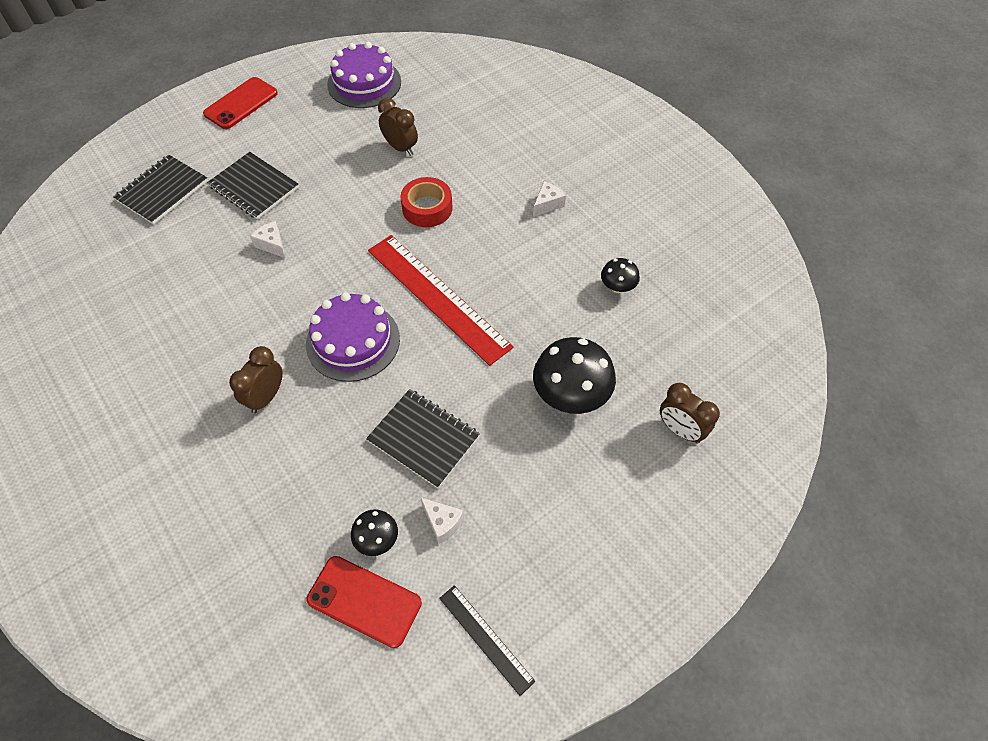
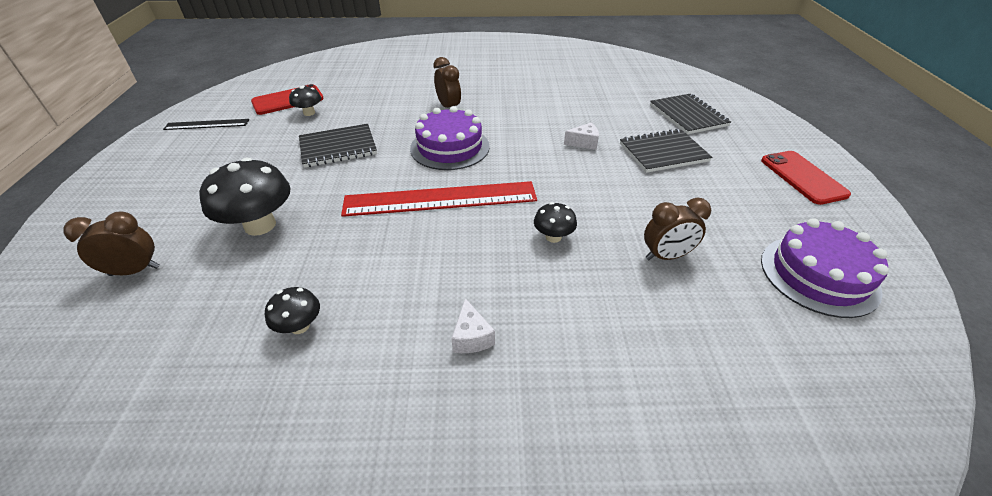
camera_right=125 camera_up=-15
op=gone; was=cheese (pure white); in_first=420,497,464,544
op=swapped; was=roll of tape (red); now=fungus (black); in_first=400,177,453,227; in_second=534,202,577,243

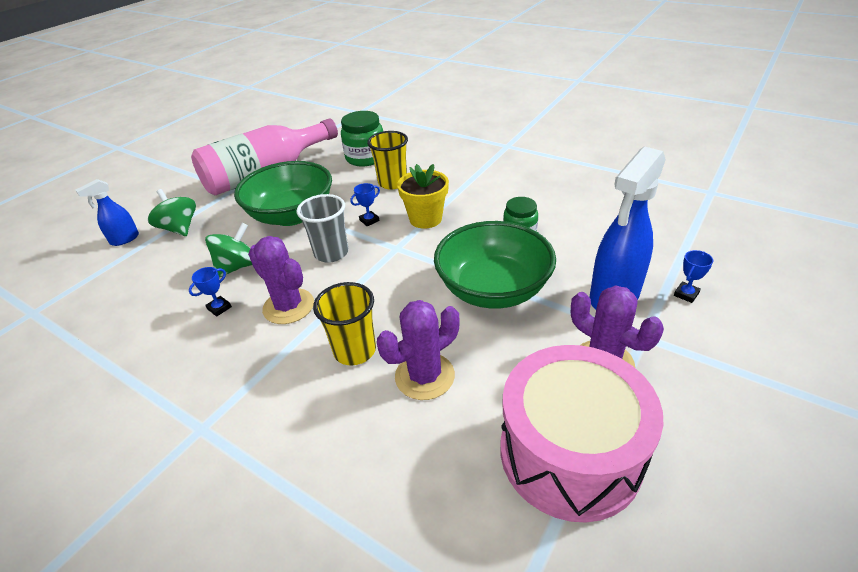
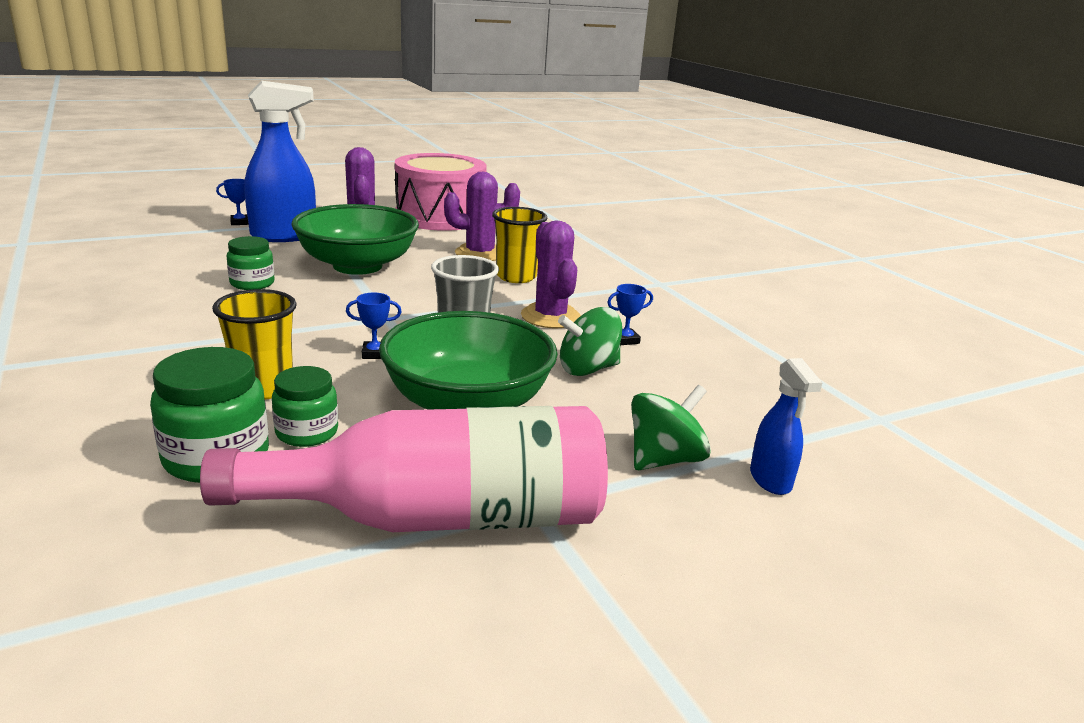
camera_right=-155 camera_up=-15
op=gone; was=potted plant (yellow); in_first=397,164,449,229
op=new; now=jar (emerald); in_second=272,366,338,447
op=rotated; was=spray cleaner (cobalt); in_first=76,179,139,246; in_second=750,358,822,495; clockwise=90
op=rotated; was=spinning top (emerald); in_first=148,189,196,236; in_second=631,385,711,470; clockwise=-120

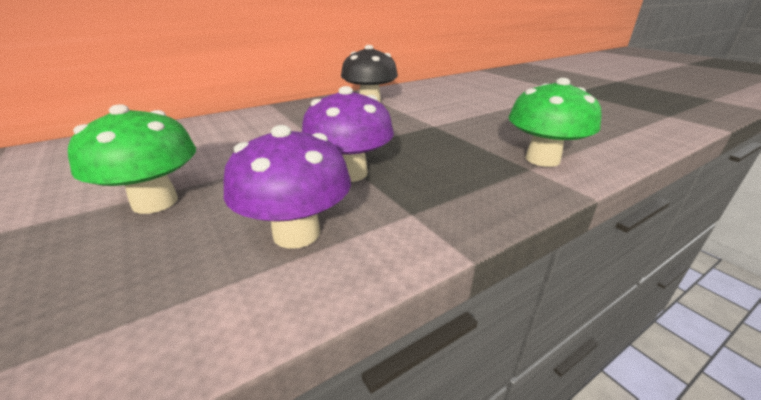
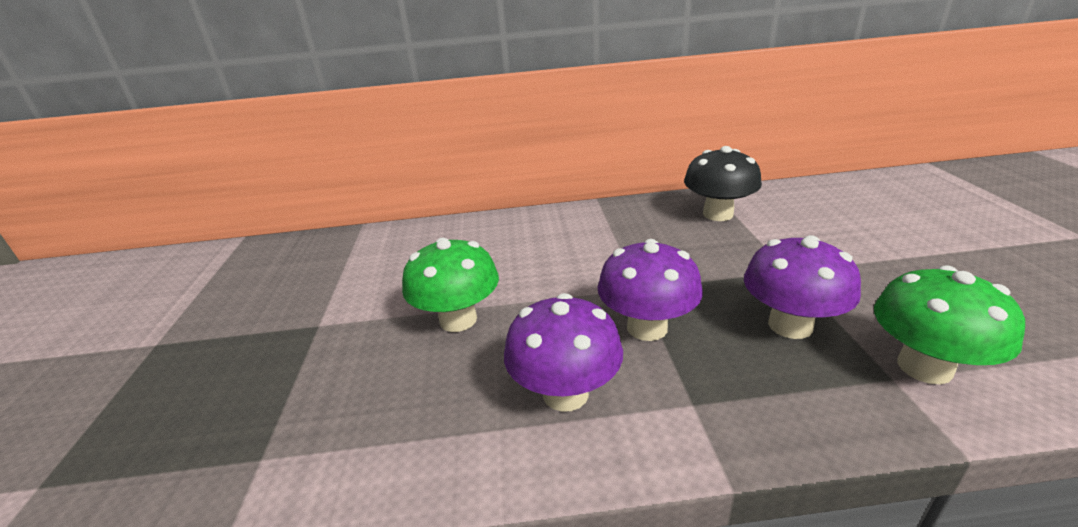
camera_right=30 camera_up=0
op=new; now=fungus (royal purple); in_second=744,235,861,339

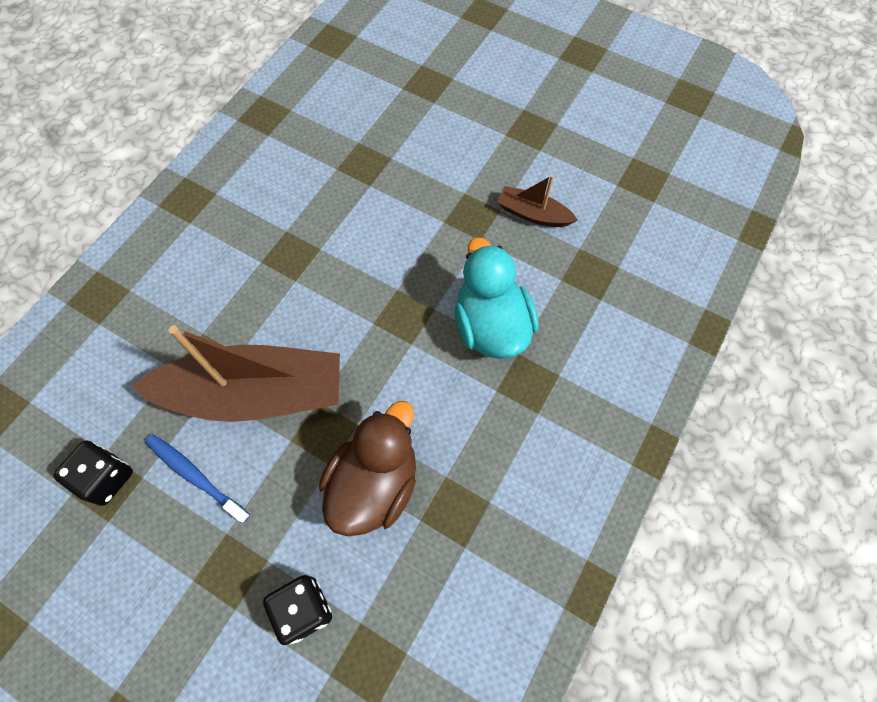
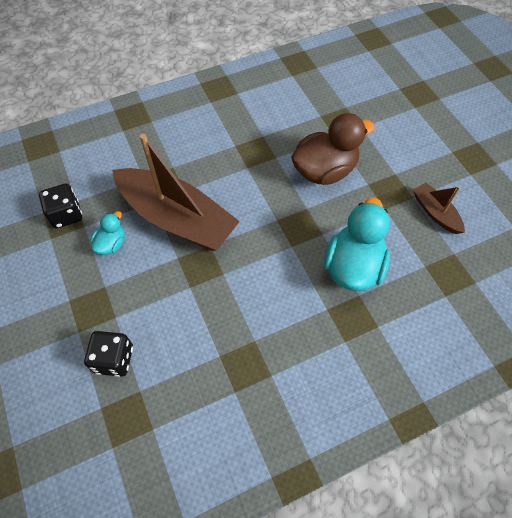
camera_right=35 camera_up=-5
op=shifted; was=rubber duck (russet); in_first=319,401,416,536; in_second=291,113,375,185
op=swapped; was=toothbrush (cobalt); now=rubber duck (aqua); in_first=145,434,250,524; in_second=90,211,125,255

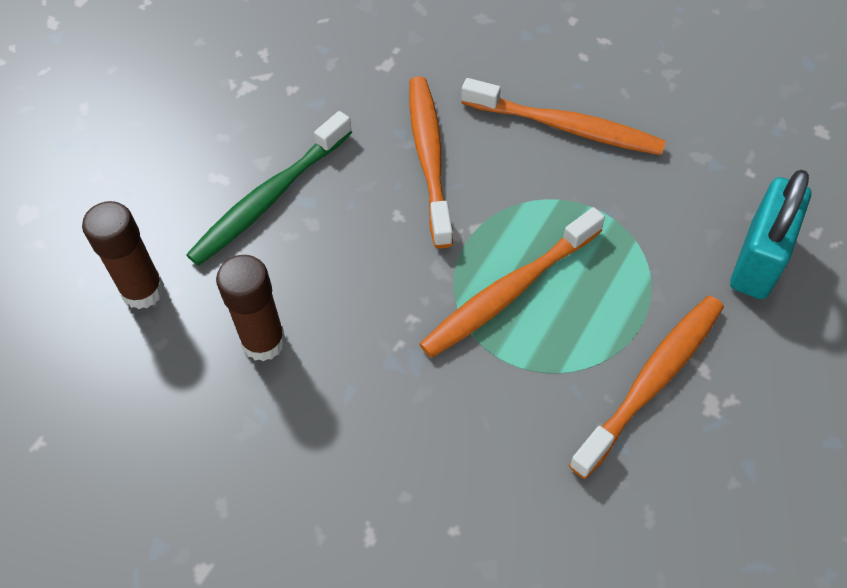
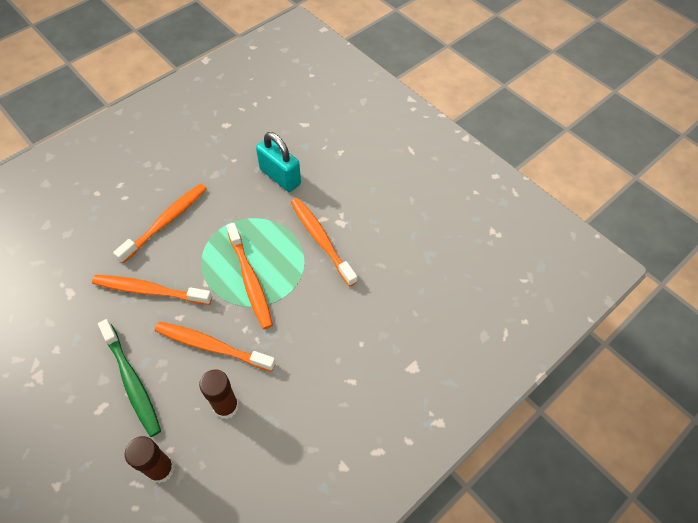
camera_right=-75 camera_up=0
op=new; now=toothbrush (orange-coloured); in_second=155,322,276,372

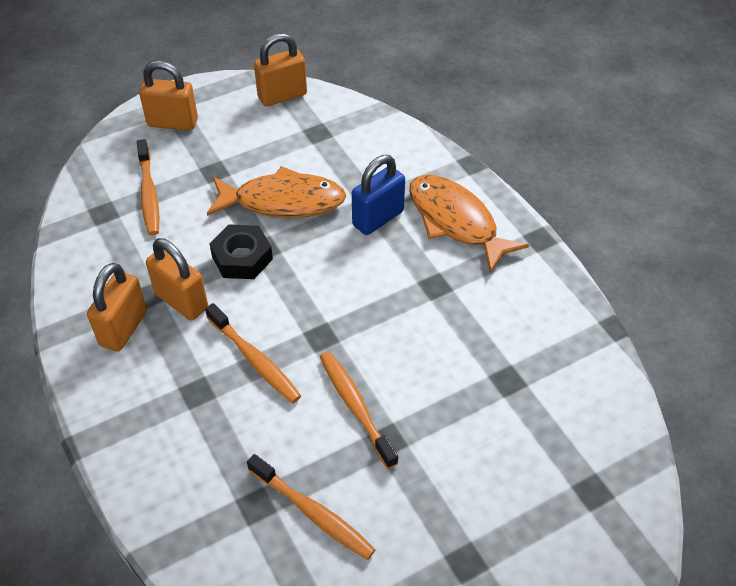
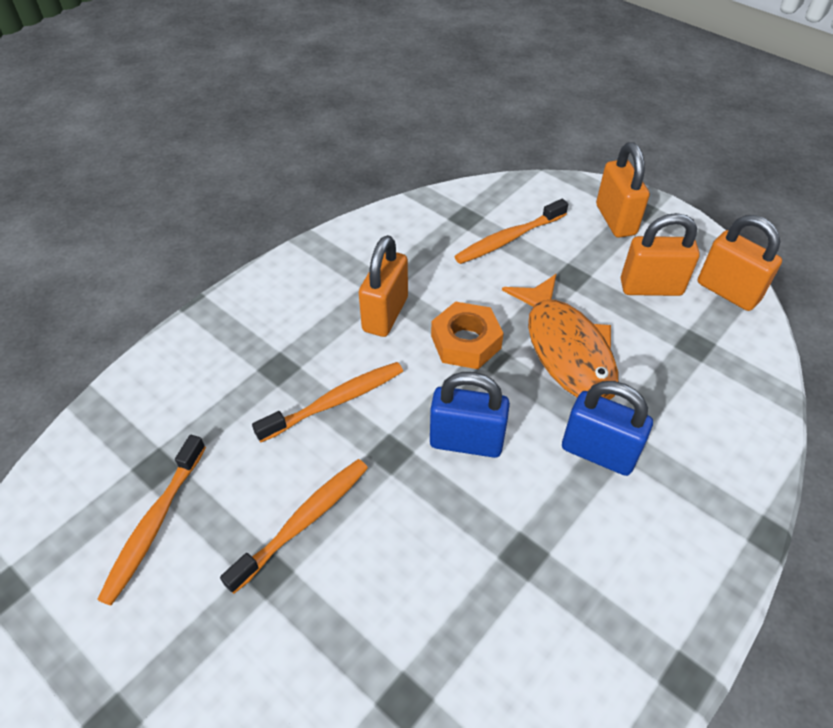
camera_right=70 camera_up=0
op=gone; was=fish figure (orange-coloured); in_first=409,175,529,273
op=new; now=small lock (cobalt); in_second=430,372,510,458
op=shifted; was=small lock (orange-coloured); in_first=87,263,147,351; in_second=621,213,700,296
op=repainted; was=hexagon nut (black); now=hexagon nut (orange-coloured); in_first=210,225,273,279; in_second=431,301,504,369
op=rotated; was=toothbrush (orange-coloured); in_first=205,303,301,403; in_second=252,362,403,442; clockwise=-150

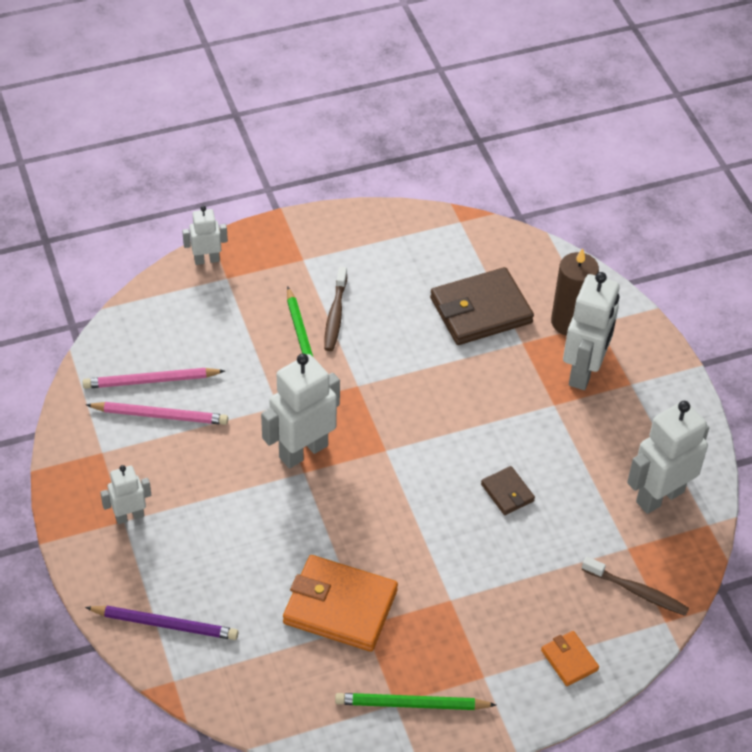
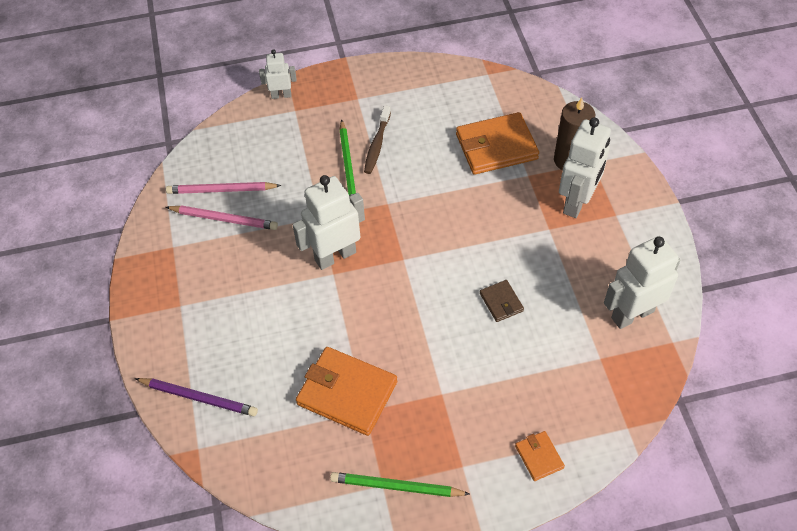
camera_right=10 camera_up=5
op=gone; was=robot figure (pure white); in_first=100,465,151,524
op=gone; was=toothbrush (russet); in_first=582,556,689,616
op=repainted; was=billfold (russet); now=billfold (orange-coloured); in_first=430,267,534,345; in_second=456,112,539,175

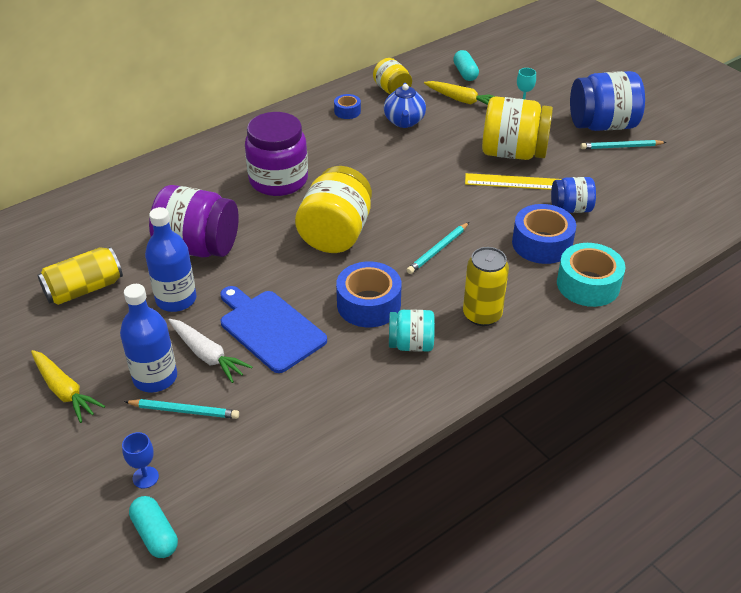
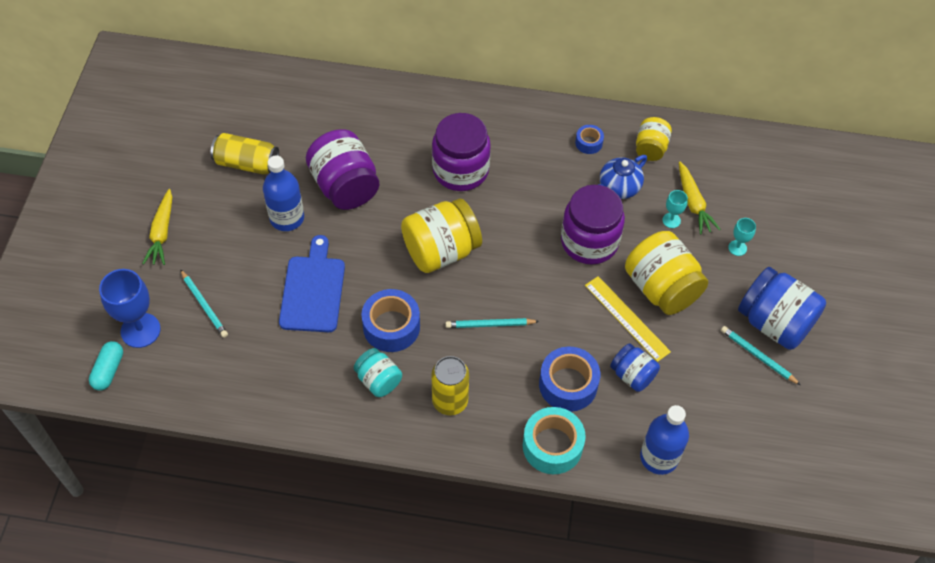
camera_right=45 camera_up=15
op=gone; was=toy carrot (pure white); in_first=169,319,252,383
op=gone; was=pill (aqua); in_first=453,50,479,81
op=new; now=jar (royal purple); in_second=561,185,625,265
op=new; now=wine glass (aqua); in_second=662,190,688,228
op=shifted; was=bottle (cobalt); in_first=120,284,177,393; in_second=640,405,689,475
op=scaled; was=wine glass (cobalt); in_first=122,432,159,489; in_second=99,269,161,348; ratio=2.01

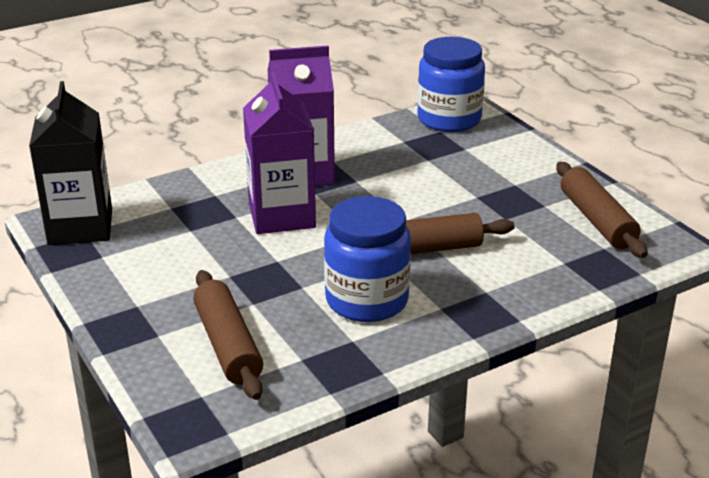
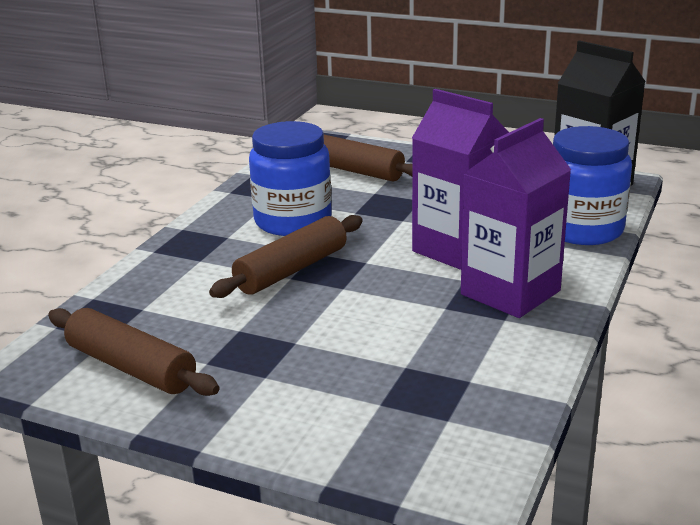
camera_right=145 camera_up=-5
op=shifted; was=jar (cobalt); in_first=417,37,485,132; in_second=553,126,632,245

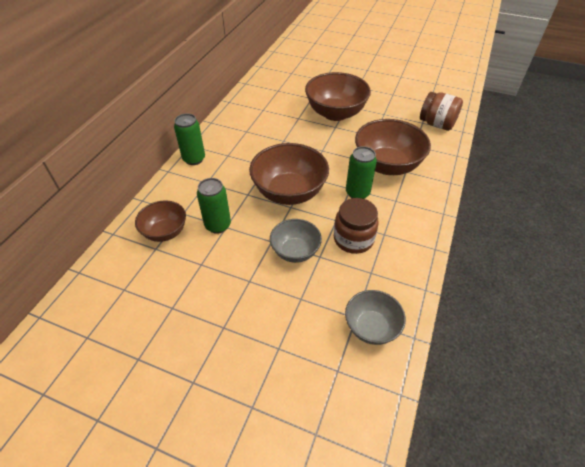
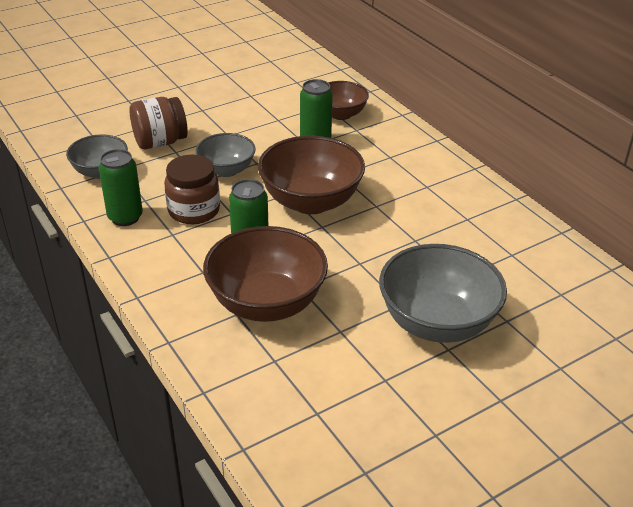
camera_right=125 camera_up=-10
op=shifted; was=can (emerald); in_first=174,113,205,165; in_second=99,149,143,226
op=shifted; was=jar (russet); in_first=420,92,463,131; in_second=130,97,188,149
op=repainted; was=bowl (russet); now=bowl (gray); in_first=305,72,371,121; in_second=379,244,507,343

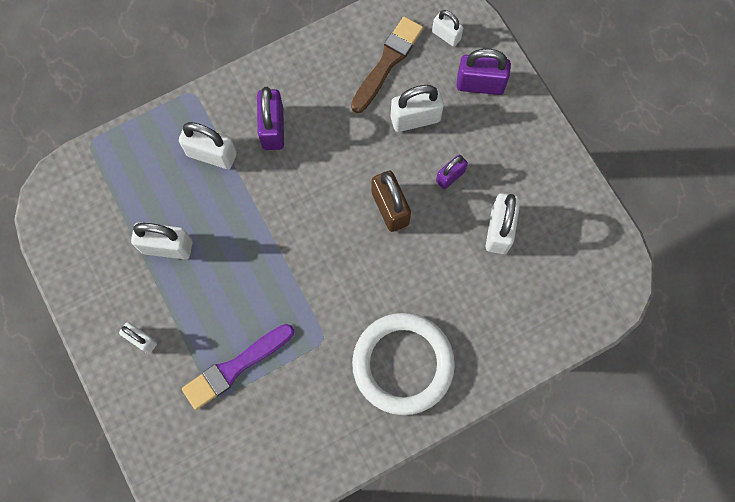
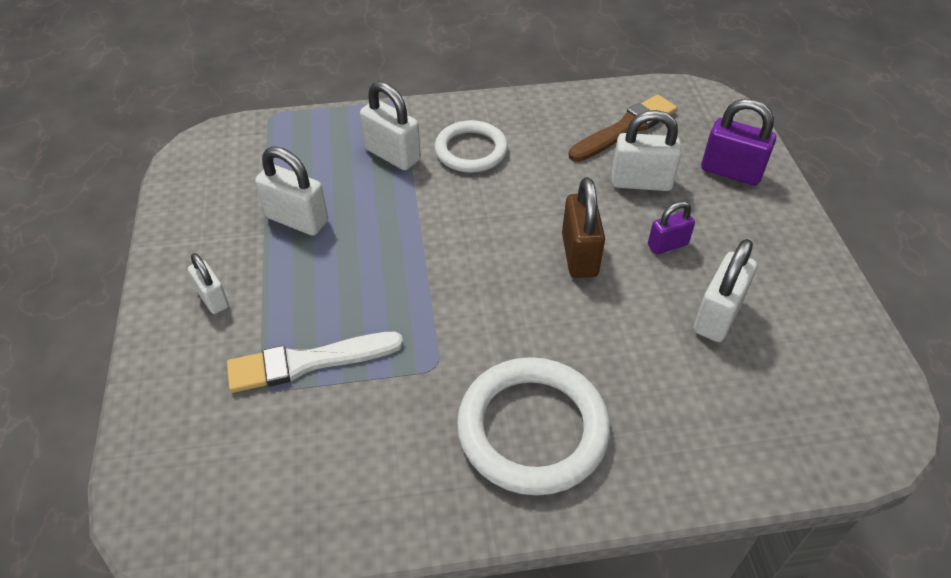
camera_right=20 camera_up=-25
op=gone; was=small lock (pure white); in_first=432,10,463,47
op=swapped; was=small lock (royal purple); now=ring (pure white); in_first=257,87,284,150; in_second=435,120,508,173
op=repainted; was=brush (royal purple); now=brush (pure white); in_first=182,324,294,410; in_second=227,332,403,393

